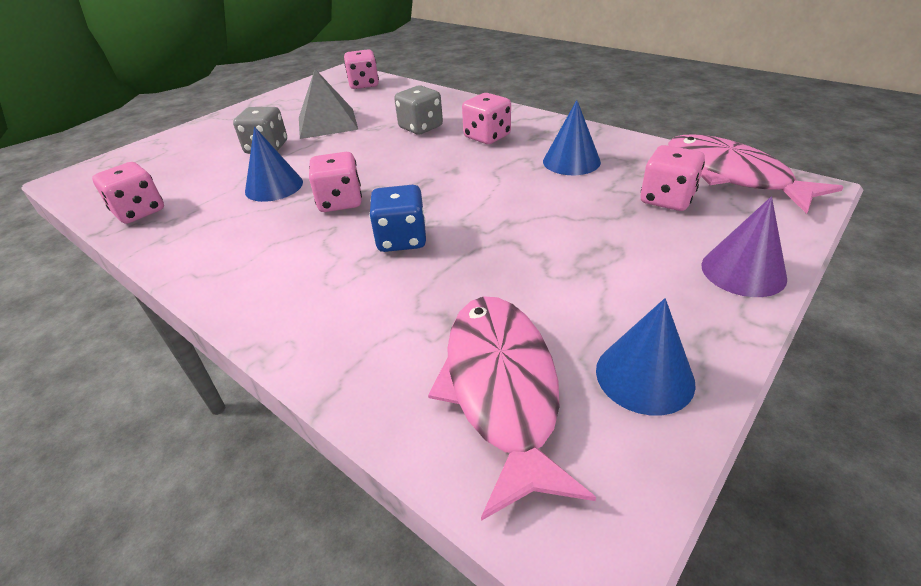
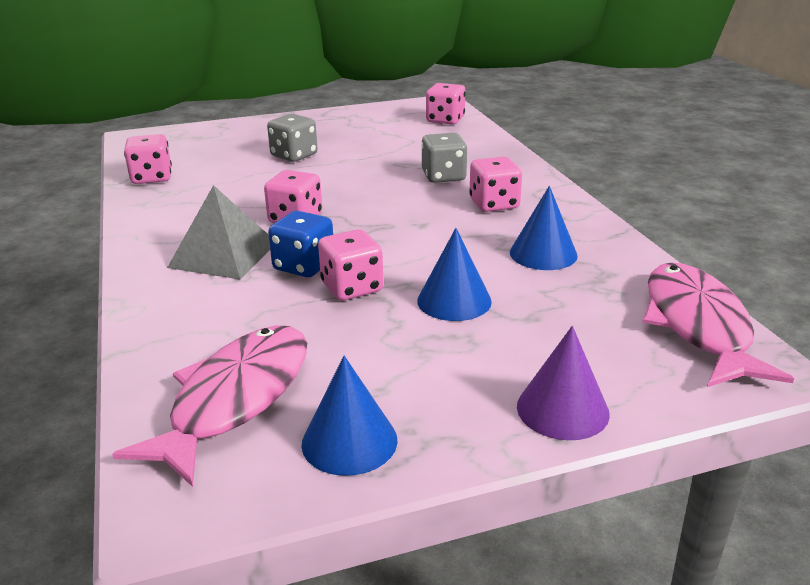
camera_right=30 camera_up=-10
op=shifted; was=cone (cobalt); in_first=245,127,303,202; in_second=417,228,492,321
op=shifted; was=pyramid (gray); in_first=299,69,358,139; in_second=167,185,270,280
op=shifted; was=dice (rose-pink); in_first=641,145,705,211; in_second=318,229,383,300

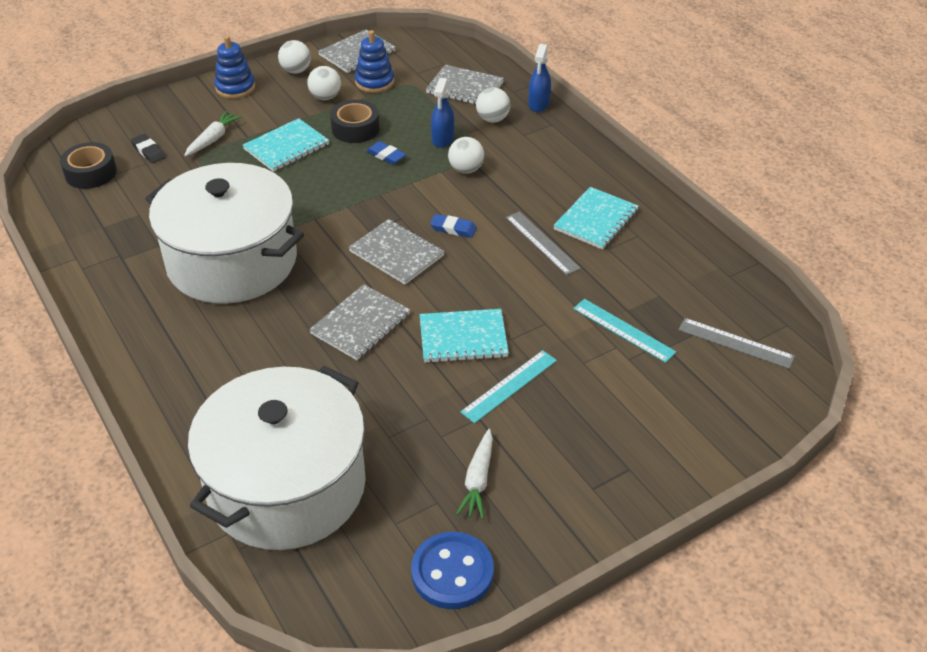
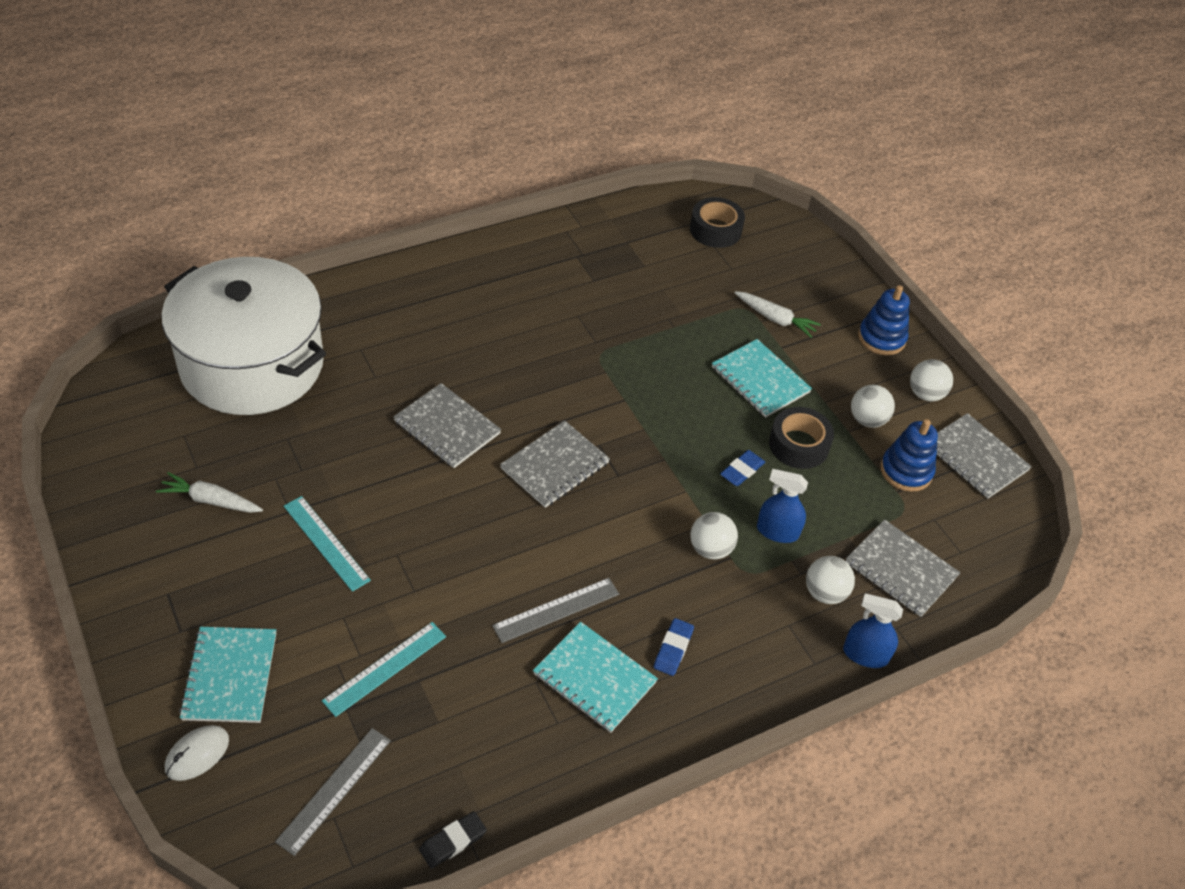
camera_right=90 camera_up=5
op=gone; was=cooking pot (pure white); in_first=145,163,304,304
op=gone; was=shirt button (cobalt); in_first=411,532,494,609
op=new; now=PC mouse (pure white); in_second=165,725,229,781
op=shifted; was=pencil eraser (black); in_first=131,134,165,163; in_second=419,811,487,869
op=shifted; was=notebook (aqua); in_first=419,309,509,363; in_second=179,627,276,723
op=shifted; was=pencil eraser (cobalt); in_first=430,214,477,238; in_second=654,618,694,676
op=rotated; was=notebook (gray); in_first=426,65,504,105; in_second=846,519,960,617; clockwise=-75

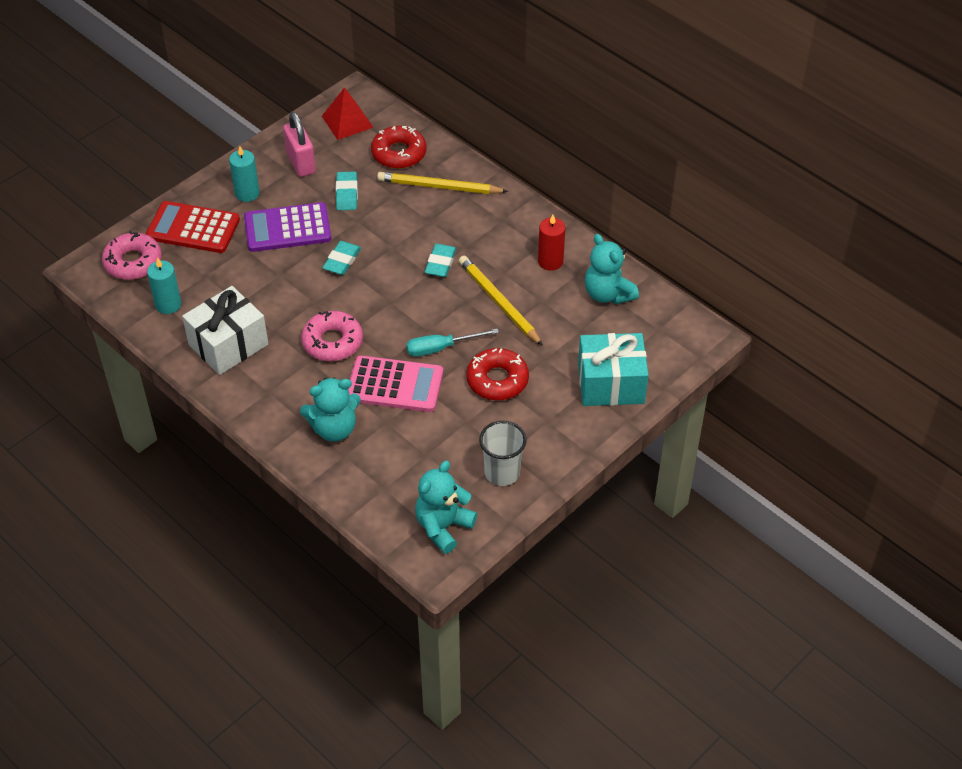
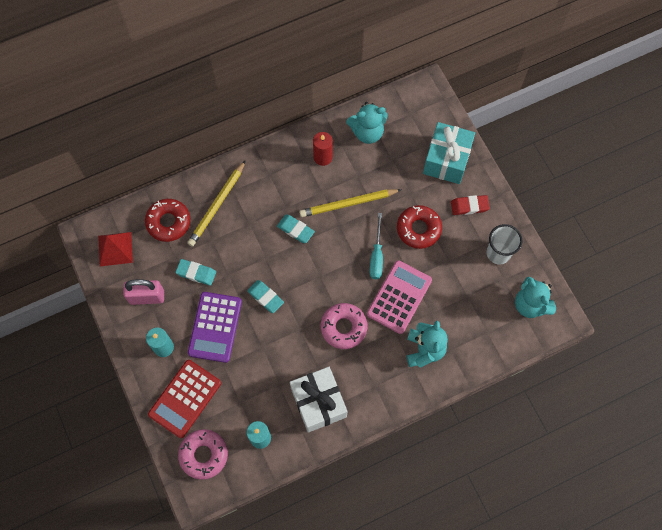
camera_right=-70 camera_up=20
op=new; now=pencil eraser (red); in_second=451,195,490,215

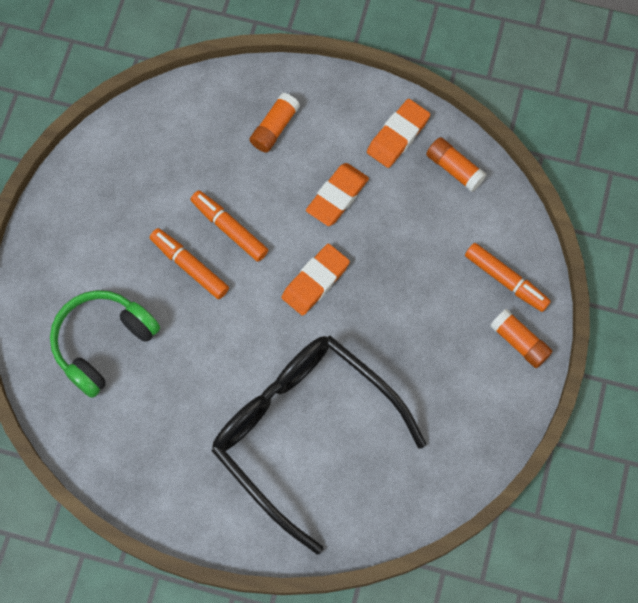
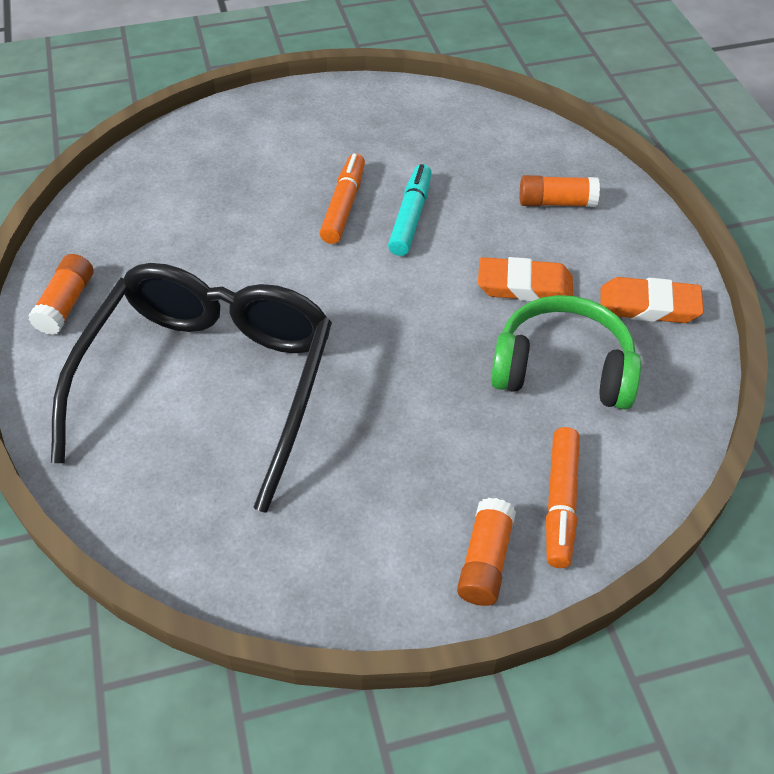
camera_right=60 camera_up=-20
op=gone; was=pencil eraser (orange-coloured); in_first=281,244,350,316
op=shifted; was=headphones (emerald); in_first=50,290,160,398; in_second=491,295,641,409
op=shifted; was=glue stick (orange-coloured); in_first=426,137,486,192; in_second=28,254,93,335
op=repainted; was=felt pen (orange-coloured); now=felt pen (aqua); in_first=191,190,268,262; in_second=388,164,432,256

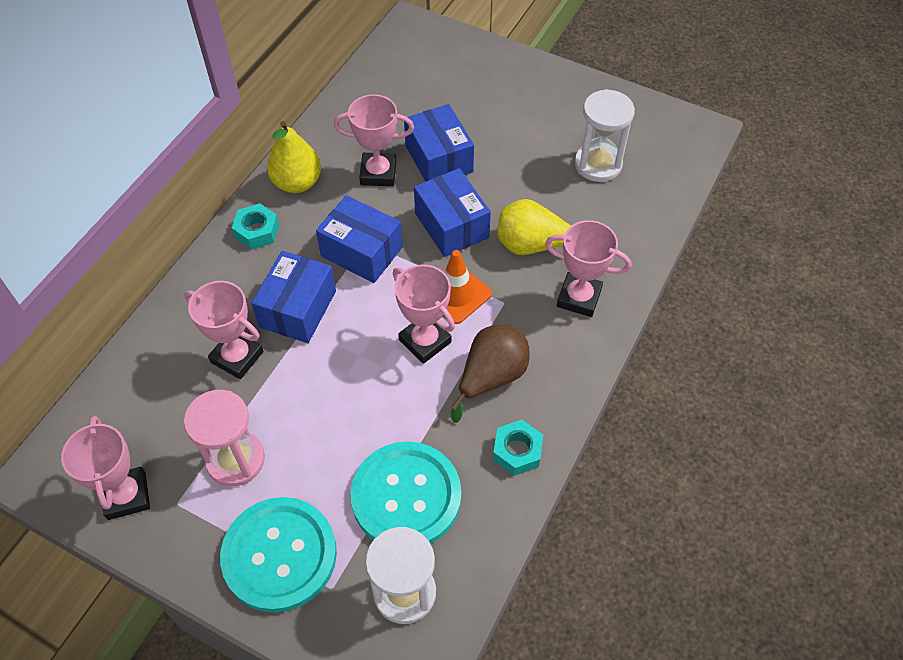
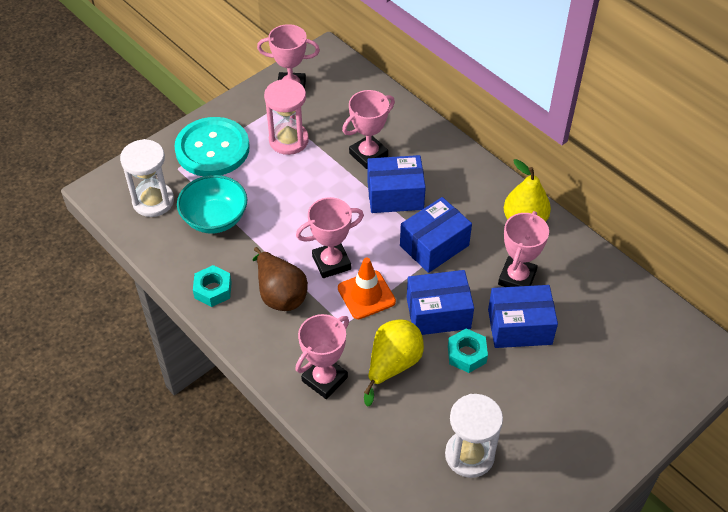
camera_right=110 camera_up=-5
op=shifted; was=hexagon nut (aqua); in_first=232,203,279,250; in_second=448,328,488,373
op=swapped; was=shirt button (aqua); now=bowl (aqua); in_first=351,441,461,544; in_second=177,175,247,233
op=rotated; was=package (cobalt); in_first=251,251,336,343; in_second=367,155,426,213; clockwise=-45

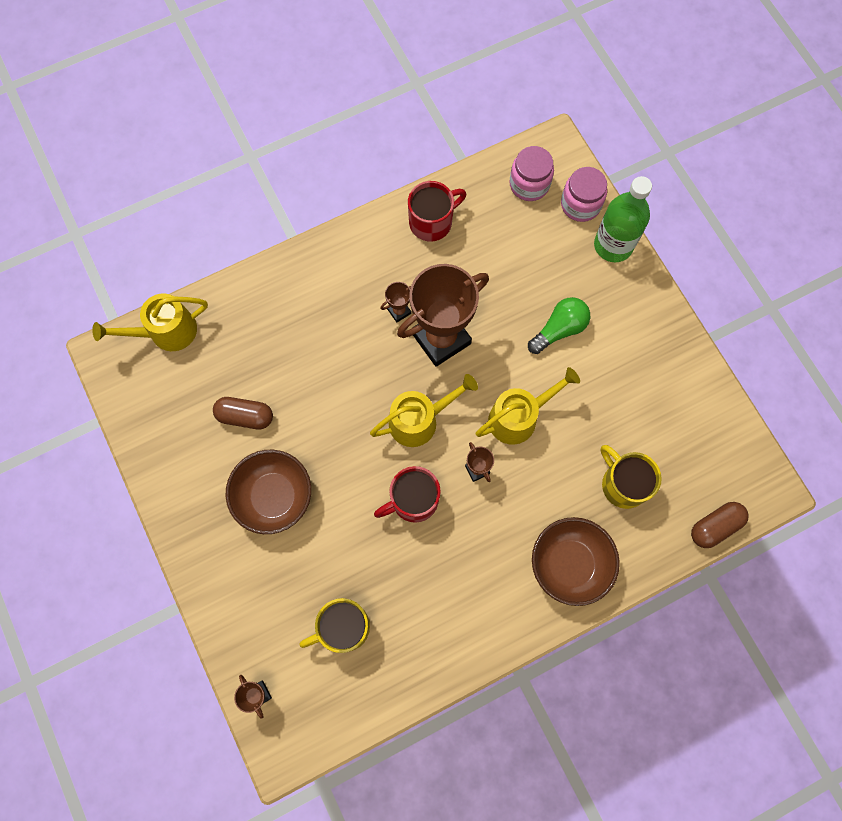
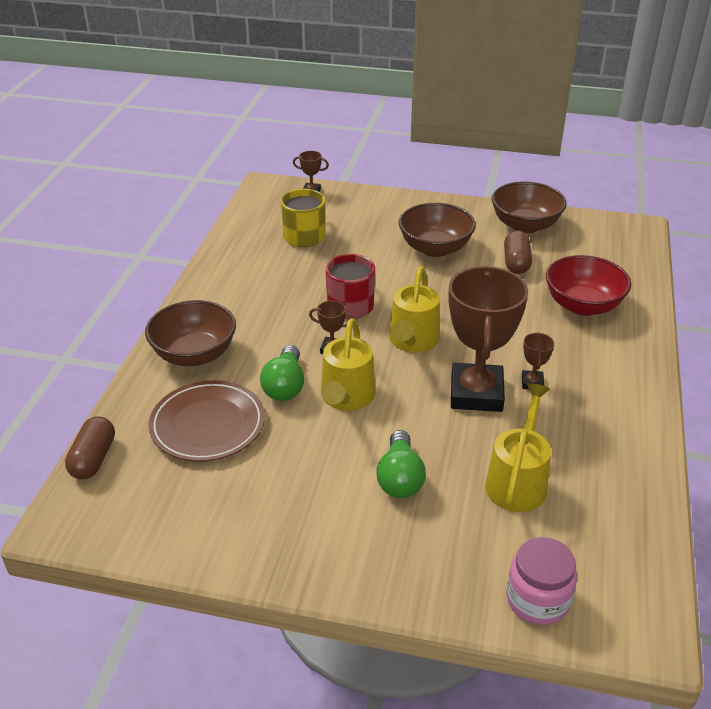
camera_right=130 camera_up=-35
op=gone; was=mug (red); in_first=408,181,466,241
op=gone; was=jar (rose-pink); in_first=509,146,554,201
op=gone; was=bottle (emerald); in_first=594,176,652,262
op=new; now=bulb (emerald); in_second=260,345,304,401
op=new; now=bowl (russet); in_second=492,181,567,233
op=new; now=bowl (red); in_second=546,255,631,316
op=shifted; was=sprinkling can (yellow); in_first=92,294,208,351; in_second=485,383,551,512
op=swapped; was=mug (yellow); now=plate (russet); in_first=601,445,662,509; in_second=149,380,265,462
op=rotated; was=pill (russet); in_first=213,397,273,429; in_second=504,231,532,274; clockwise=-45

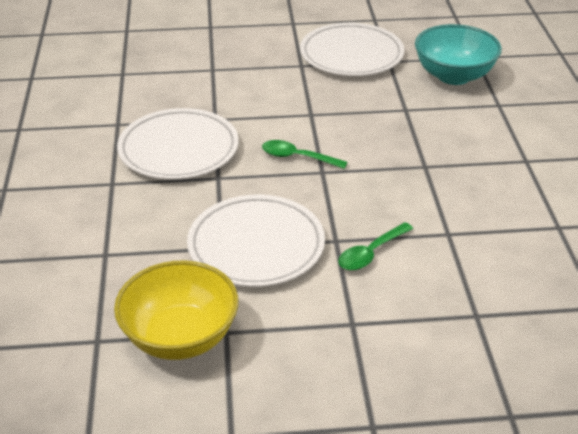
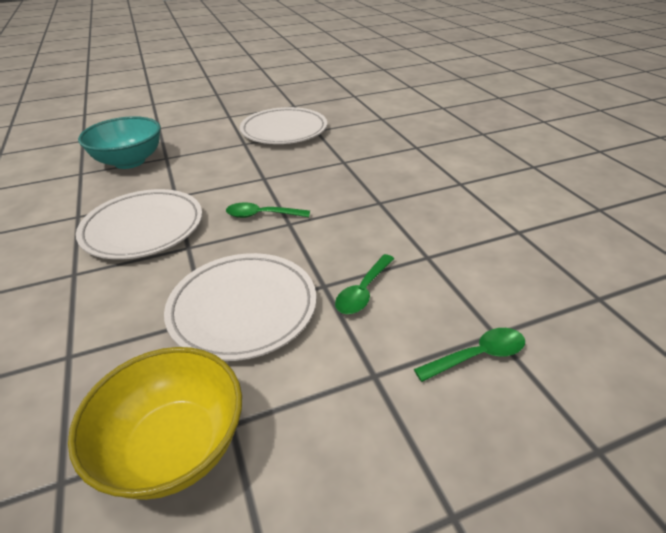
camera_right=-15 camera_up=0
op=new; now=tablespoon (emerald); in_second=414,328,525,382
op=shifted; was=bowl (aqua); in_first=415,24,502,85; in_second=78,116,161,169

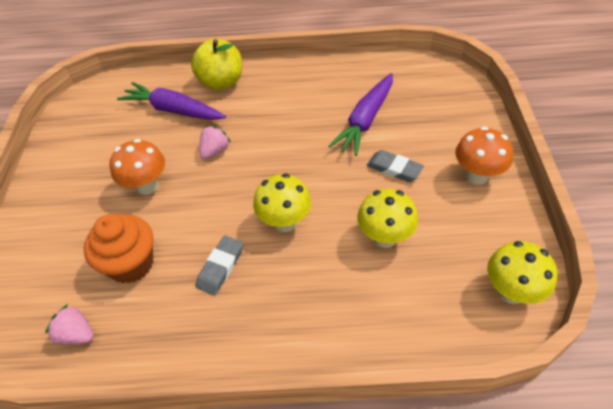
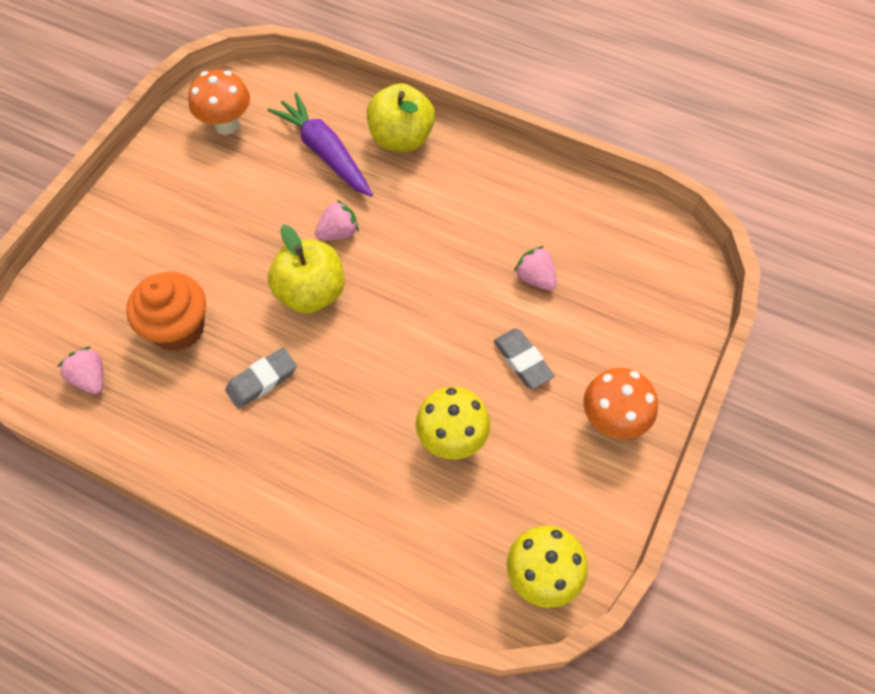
camera_right=25 camera_up=10
op=gone; was=fungus (yellow); in_first=253,173,311,232
op=new; now=apple (yellow); in_second=268,225,345,314
op=shifted; was=fungus (orange-coloured); in_first=109,139,165,195; in_second=188,70,250,135
op=swapped; was=toy carrot (royal purple); now=berry (rose-pink); in_first=329,73,393,156; in_second=514,246,557,291

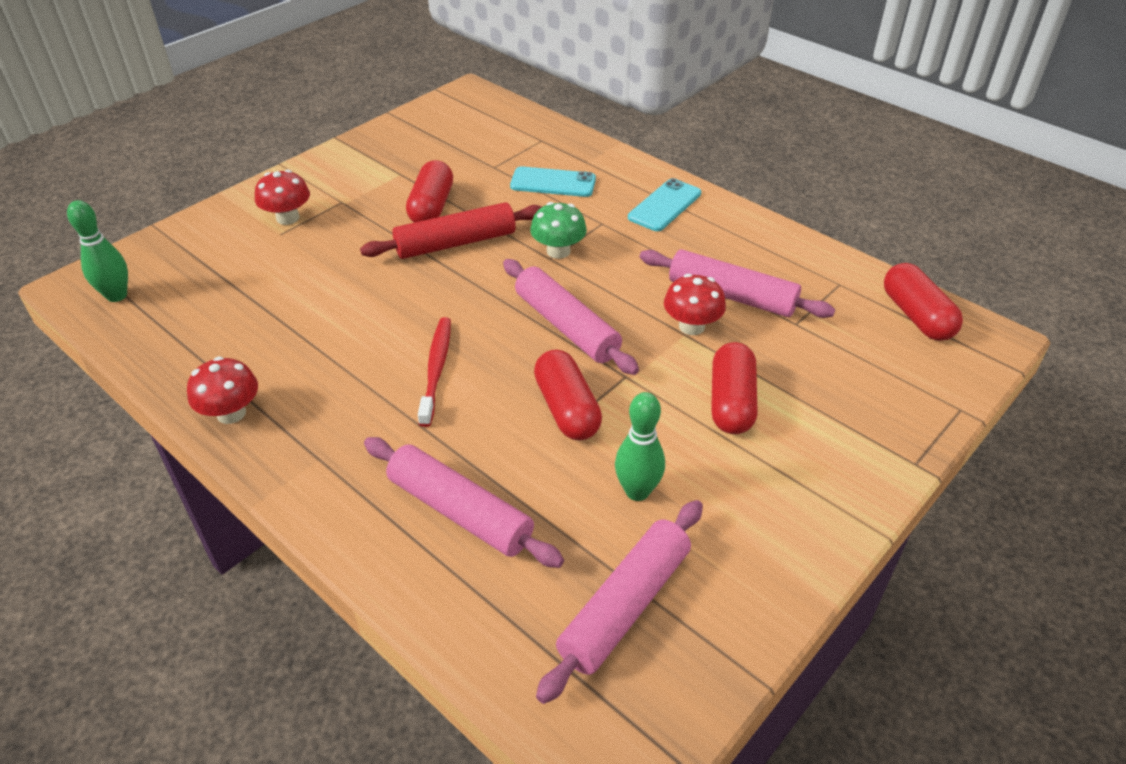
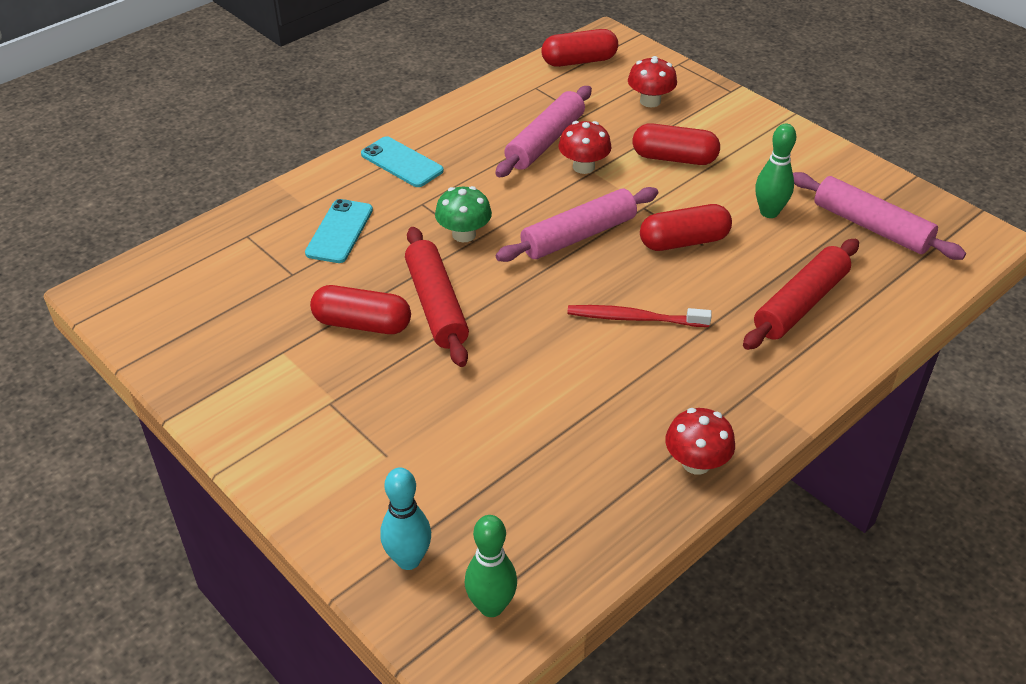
camera_right=-85 camera_up=0
op=new; now=bowling pin (aqua); in_second=380,467,431,570
op=shifted; was=fungus (red); in_first=255,170,310,225; in_second=628,56,677,107
op=repainted; was=dough roller (rose-pink); now=dough roller (red); in_first=364,437,564,568; in_second=743,239,859,350

